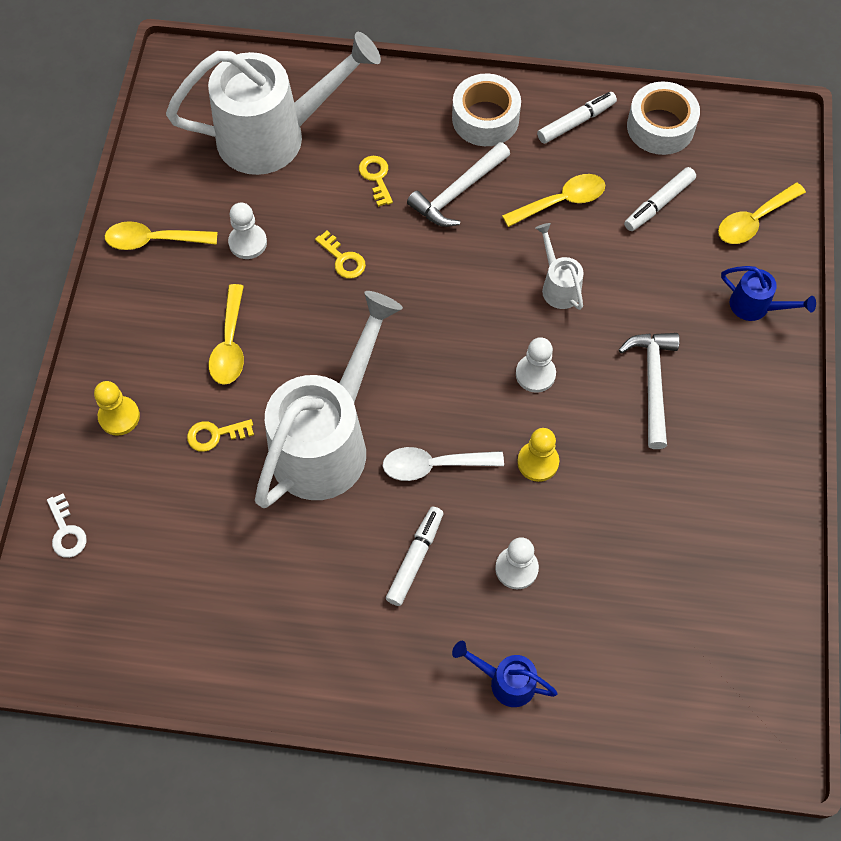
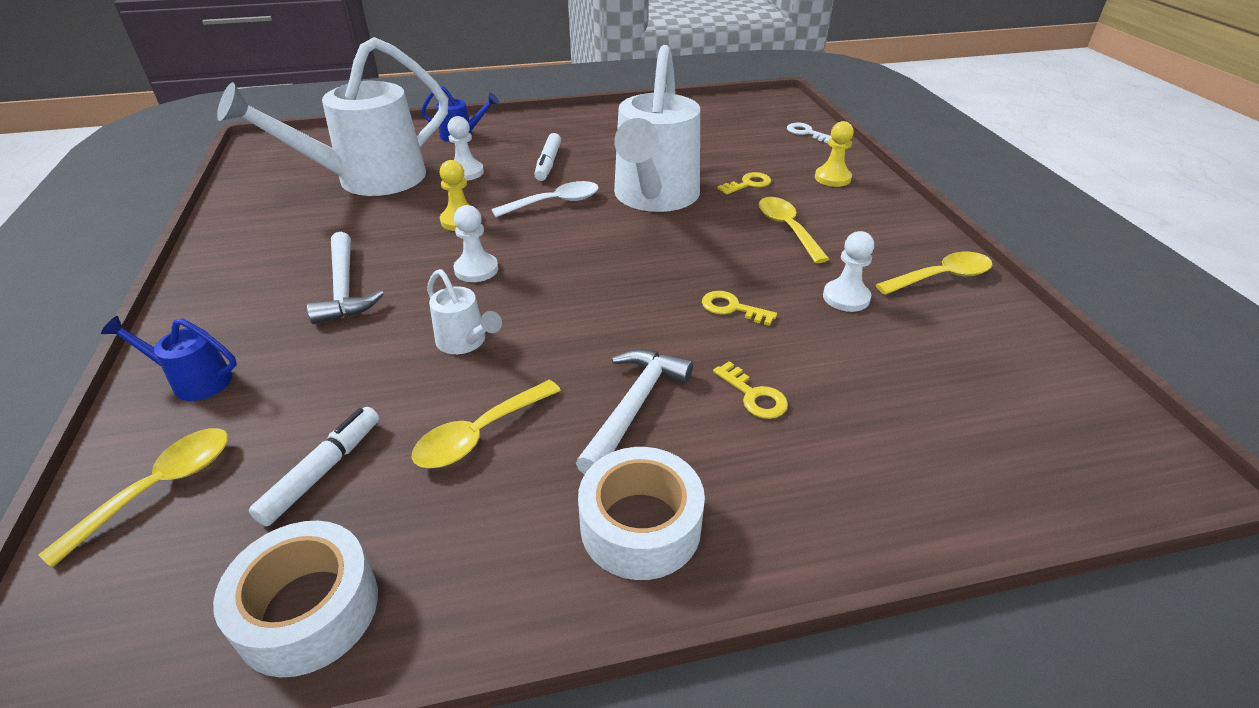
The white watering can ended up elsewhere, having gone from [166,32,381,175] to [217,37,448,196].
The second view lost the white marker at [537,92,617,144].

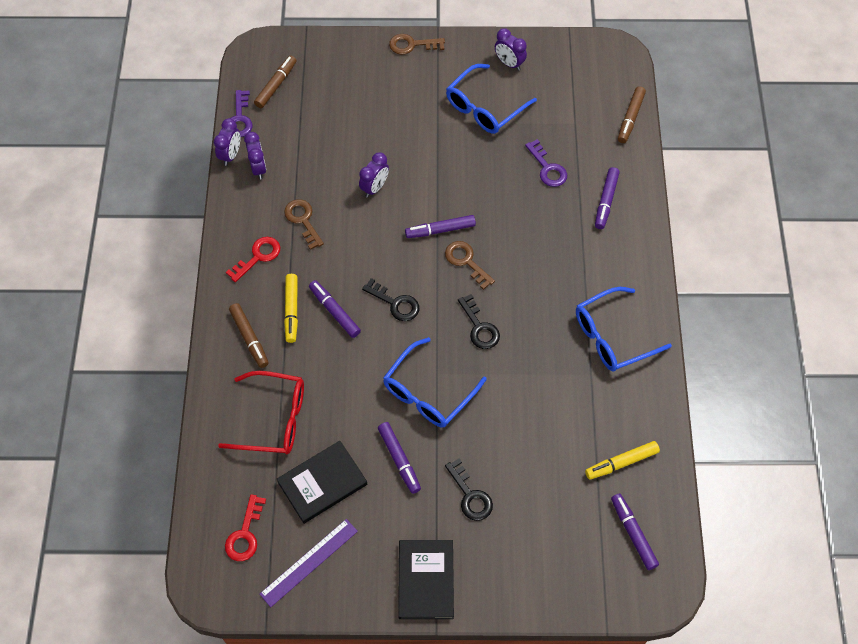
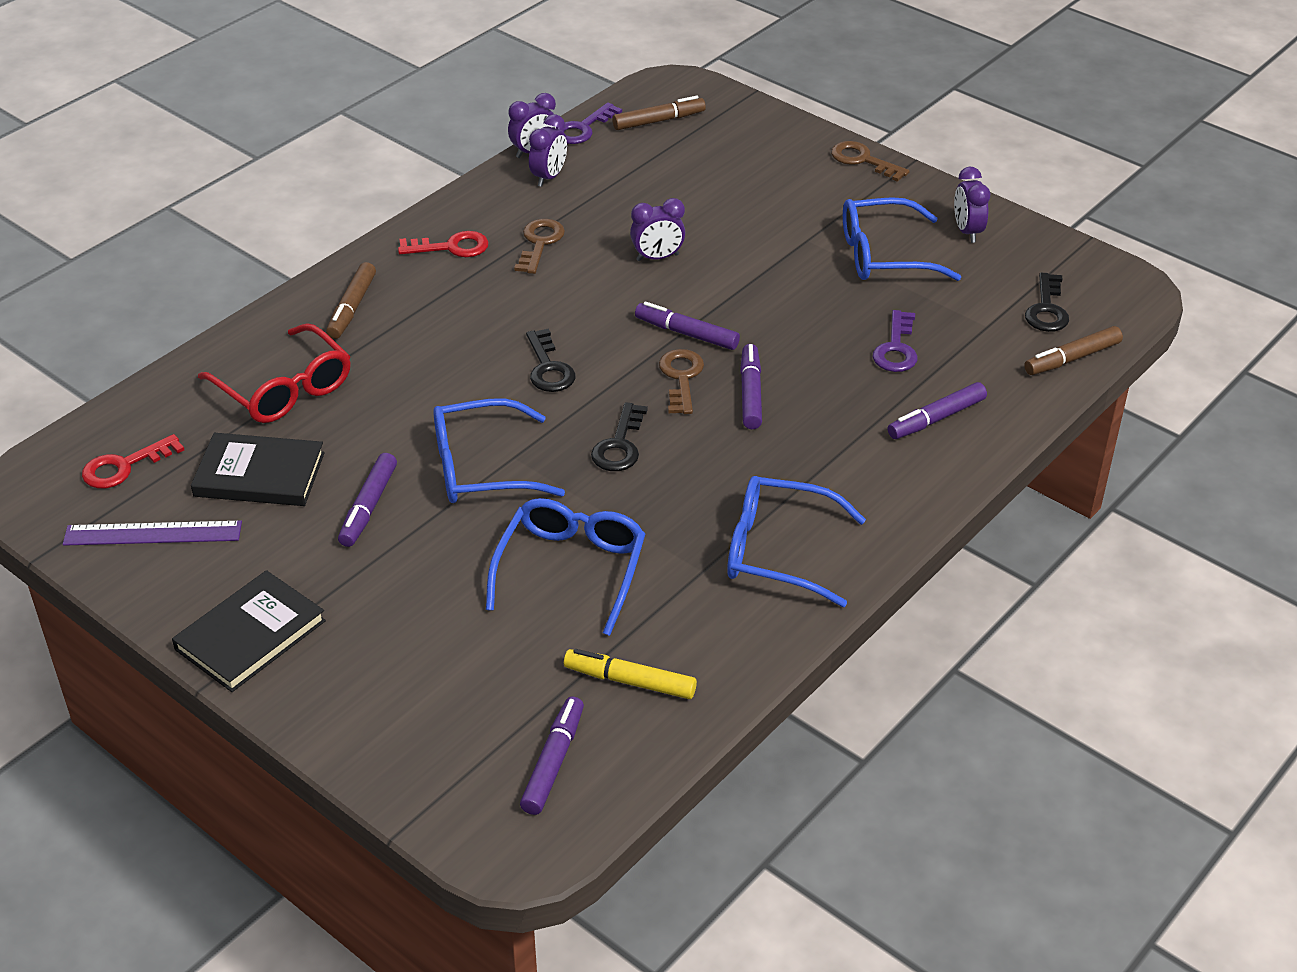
The second view gained the blue glasses at [486,498,645,636].
The purple marker ended up elsewhere, having gone from [309,280,361,338] to [740,344,762,429].
The black key ended up elsewhere, having gone from [445,458,493,521] to [1025,273,1069,332].
The second view lost the yellow marker at [284,274,298,343].

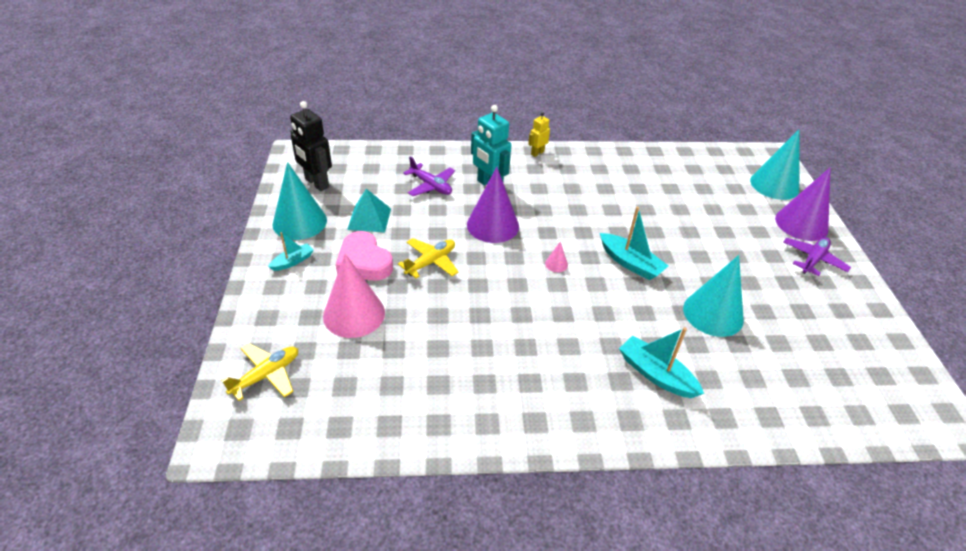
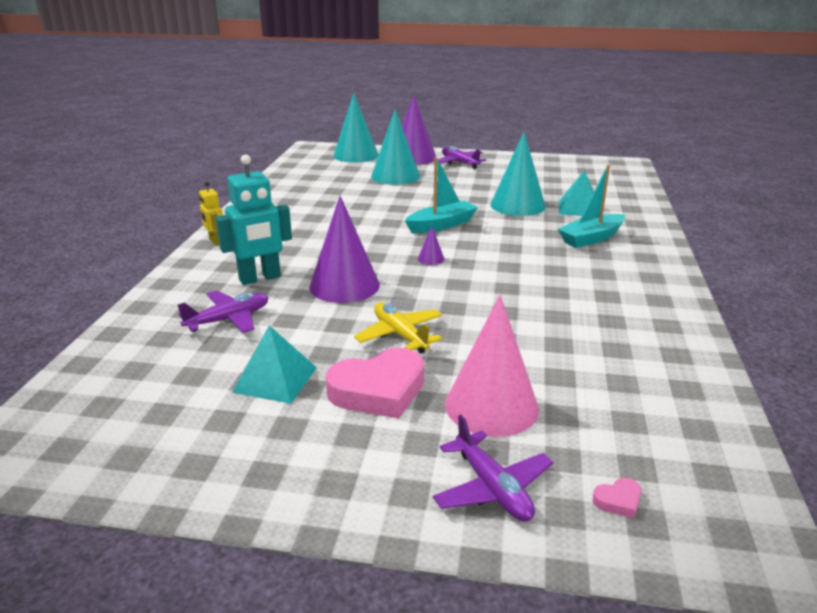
The turquoise cone ended up elsewhere, having gone from [273,162,327,240] to [371,109,420,185].
What was the pink cone at [545,241,568,272] turned into the purple cone at [418,226,444,265].
The second view gained the purple plane at [433,414,553,521].
The second view gained the turquoise pyramid at [559,170,594,216].
Where the yellow plane stood at [221,343,298,401], the pink heart came to stand at [593,478,642,518].
The second view lost the turquoise boat at [268,232,314,271].
The second view lost the black robot at [290,101,332,191].

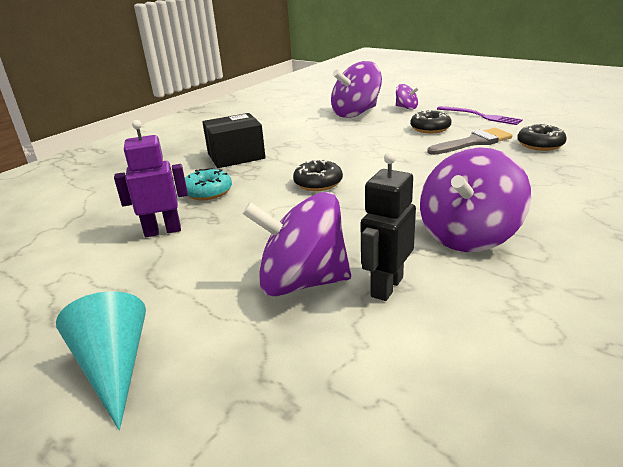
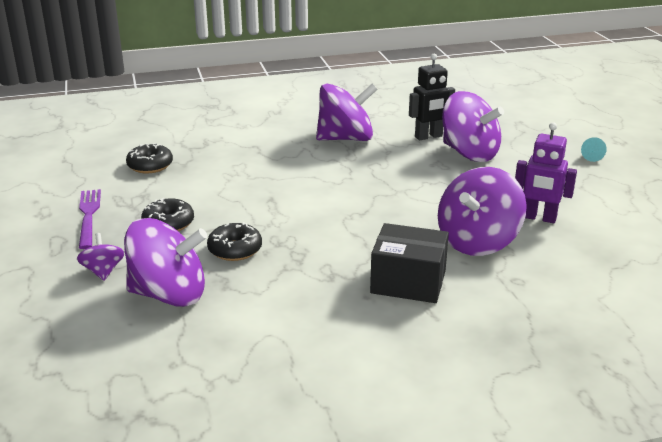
The black donut ended up elsewhere, having gone from [293,159,343,191] to [207,222,262,261].
Where the turquoise donut stood at [185,168,232,200], the purple spinning top came to stand at [438,167,527,256].
The size of the turquoise cone at [56,291,146,430] changed by a factor of 0.53.
The second view lost the grey brush at [427,128,513,155].

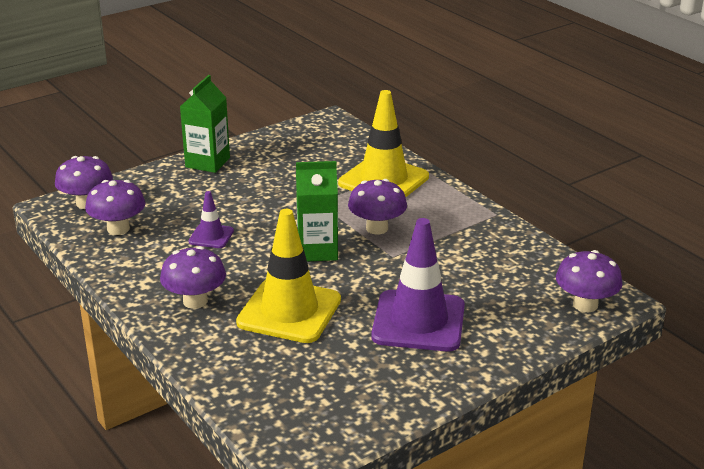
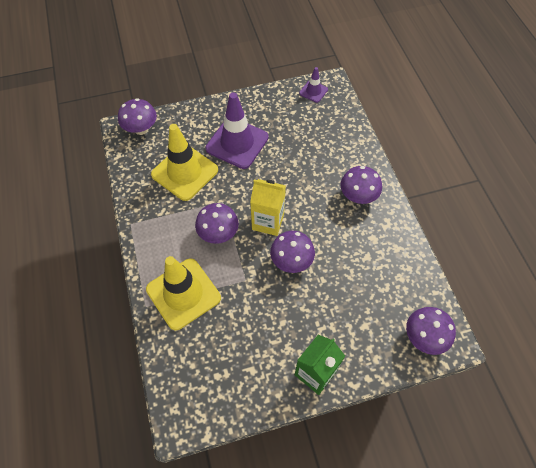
The yellow traffic cone ended up elsewhere, having gone from [236,209,341,343] to [151,124,218,201].
What was the green carton at [296,161,338,261] turned into the yellow carton at [250,179,286,236].
The purple mushroom ended up elsewhere, having gone from [85,180,146,235] to [270,231,315,273].
The purple traffic cone ended up elsewhere, having gone from [189,191,234,248] to [299,67,328,103].

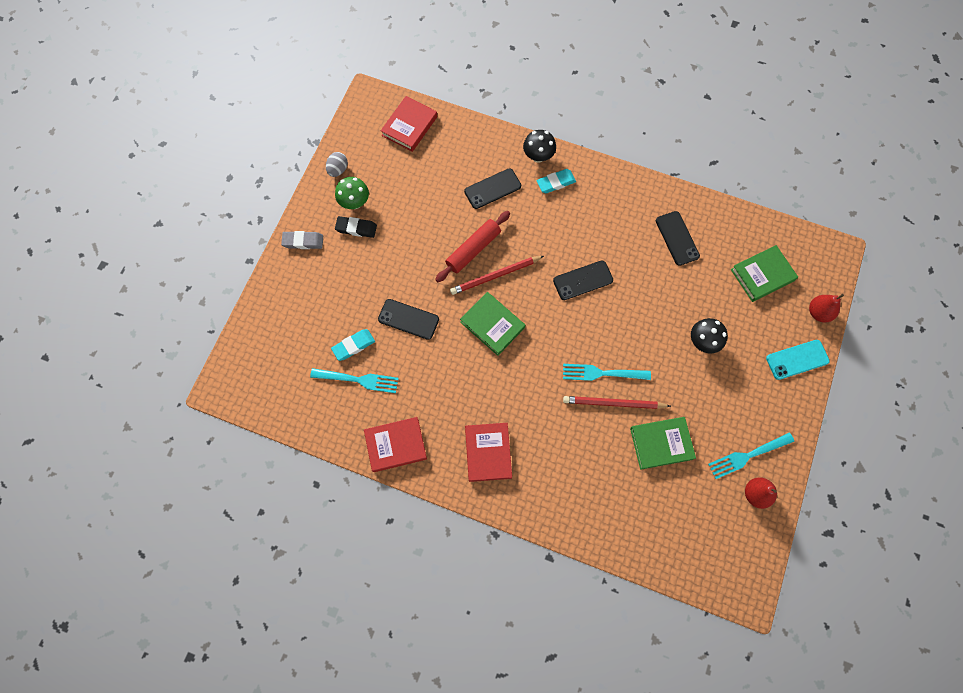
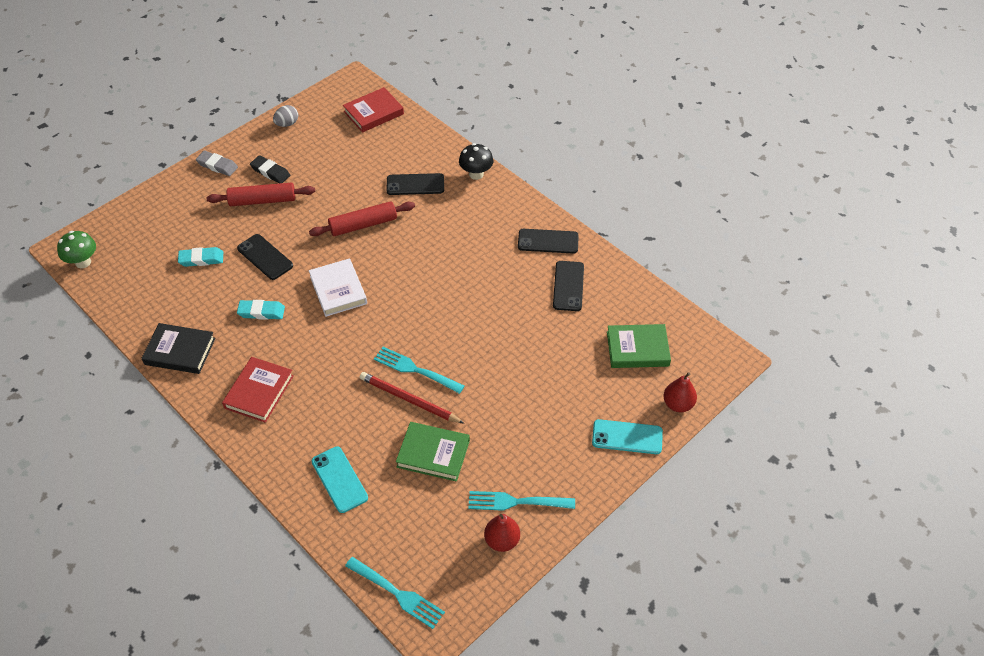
The green mushroom ended up elsewhere, having gone from [335,177,369,209] to [57,231,96,268].
What was the red book at [364,417,427,472] turned into the black book at [141,323,215,374].
The second view gained the red rolling pin at [207,182,315,206].
The turquoise eraser ended up elsewhere, having gone from [536,169,576,193] to [237,300,285,320].
What was the green book at [460,292,525,356] turned into the white book at [309,258,367,317].
The second view gained the turquoise phone at [312,447,368,513].
The turquoise fork ended up elsewhere, having gone from [310,368,399,393] to [345,557,445,629].
The black phone ended up elsewhere, having gone from [553,260,613,300] to [518,229,579,254].
The second view lost the red pencil at [450,256,544,295].
The second view lost the black mushroom at [691,318,728,354].

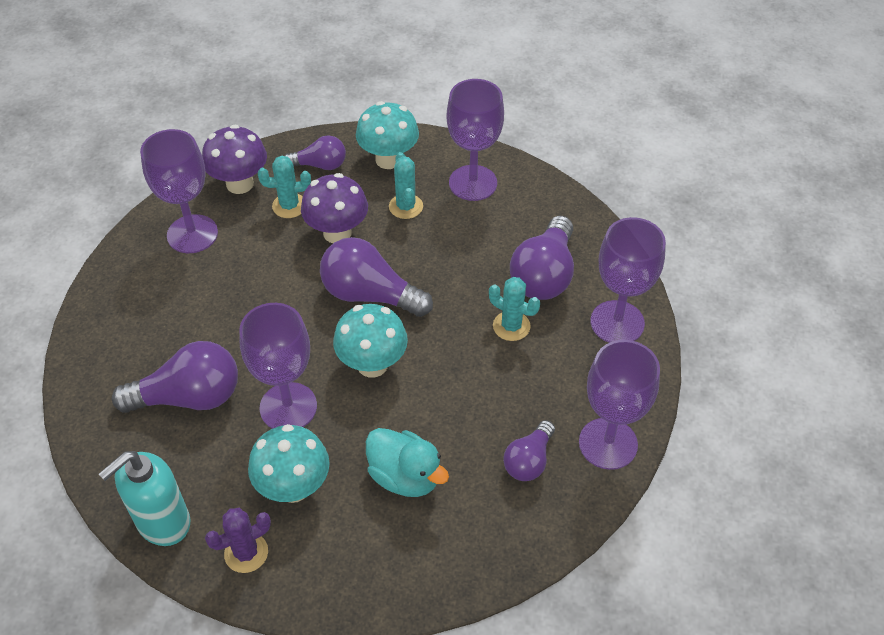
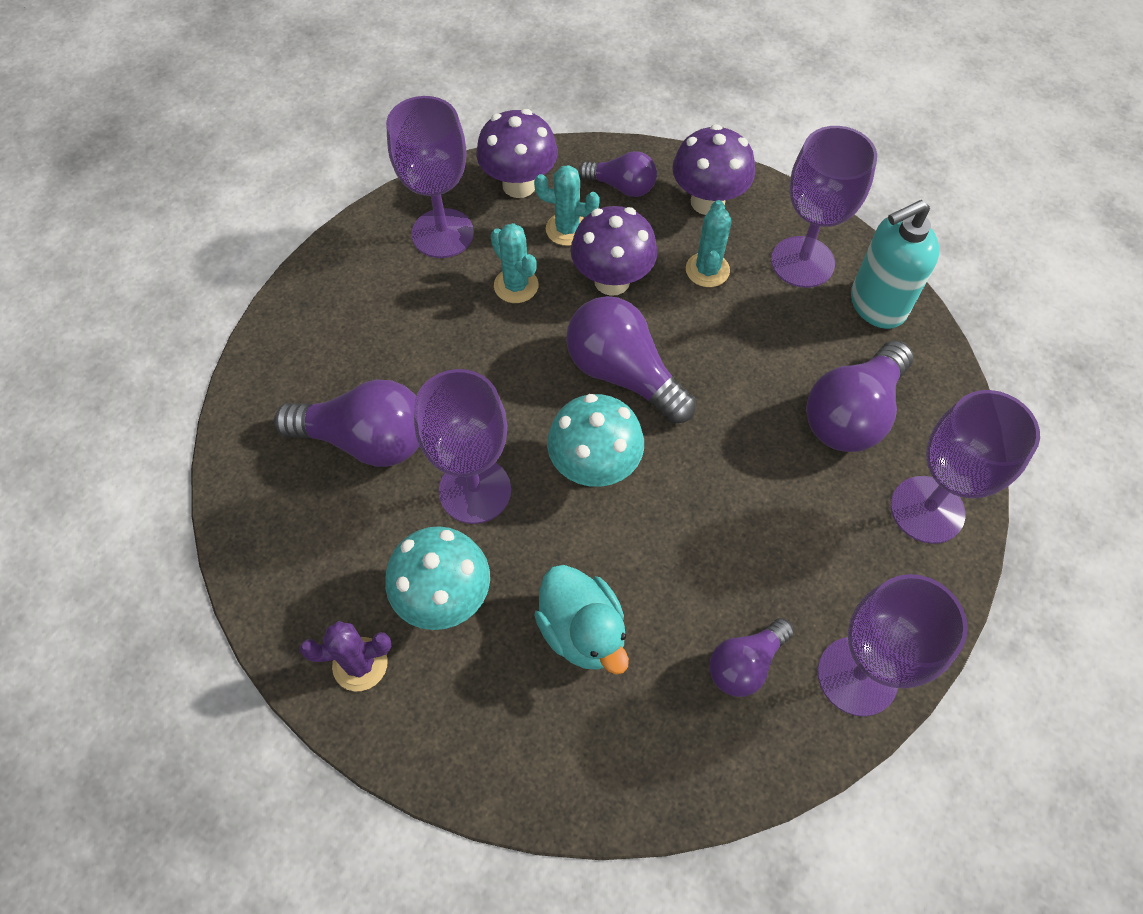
The turquoise cactus ended up elsewhere, having gone from [489,277,540,341] to [490,223,538,303].
What was the turquoise mushroom at [356,101,419,169] turned into the purple mushroom at [672,124,755,215].
The turquoise soap dispenser ended up elsewhere, having gone from [99,451,190,546] to [851,200,940,329].

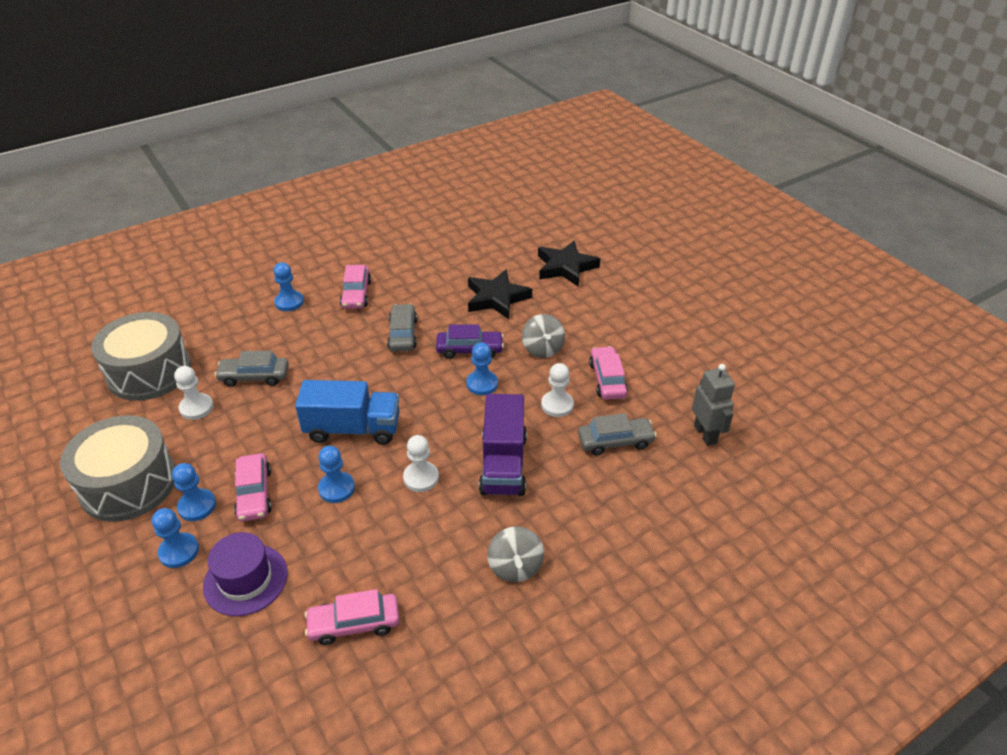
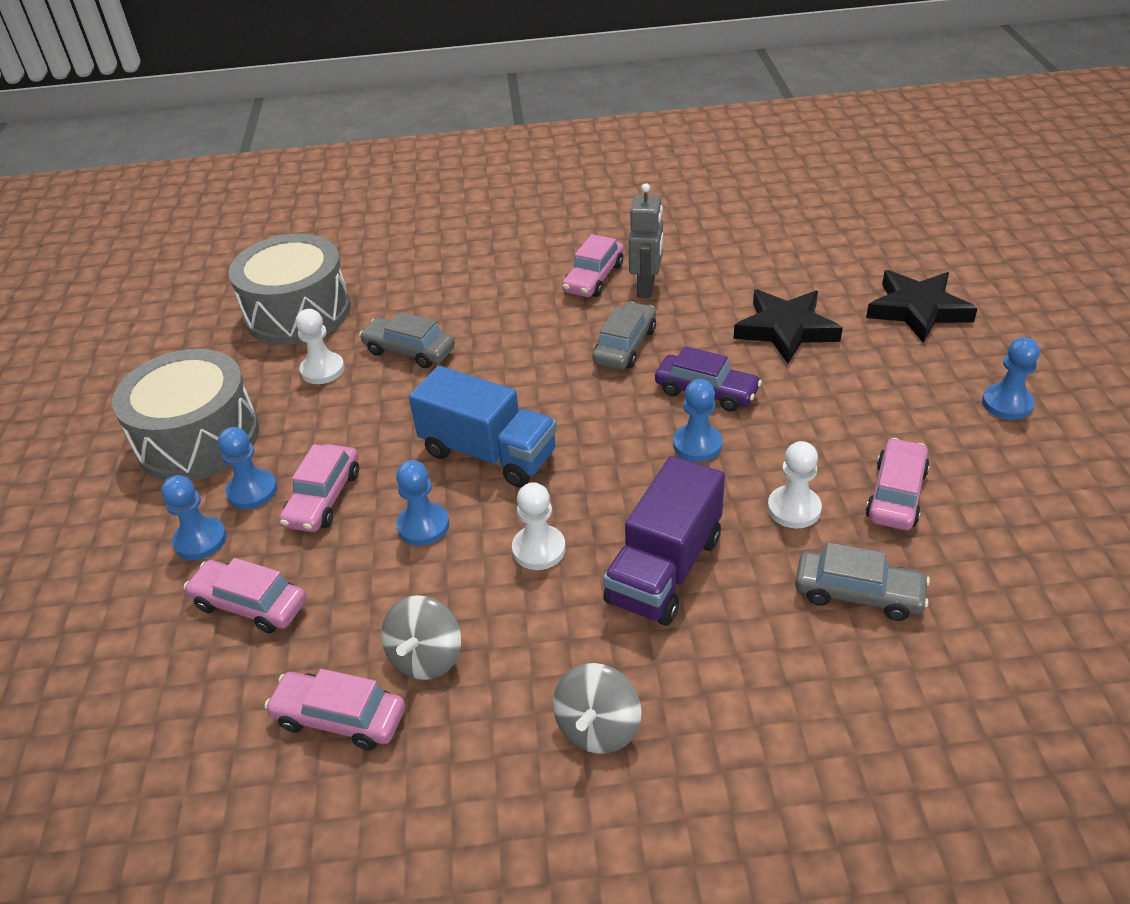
Where the purple hat stood at [203,532,287,616], the pink car came to stand at [183,558,306,634].
The grey spinning top ended up elsewhere, having gone from [522,314,565,358] to [381,595,461,680].
The grey robot ended up elsewhere, having gone from [692,364,735,446] to [628,183,663,298].
The blue pawn ended up elsewhere, having gone from [273,262,304,311] to [982,337,1040,420].

